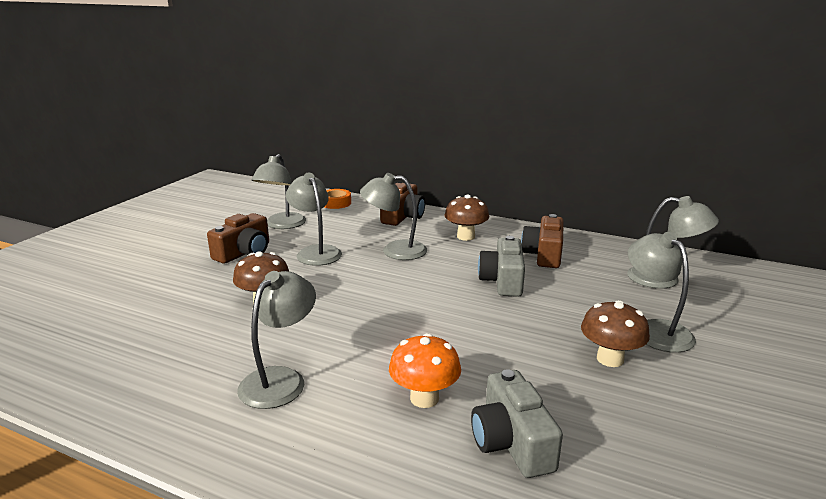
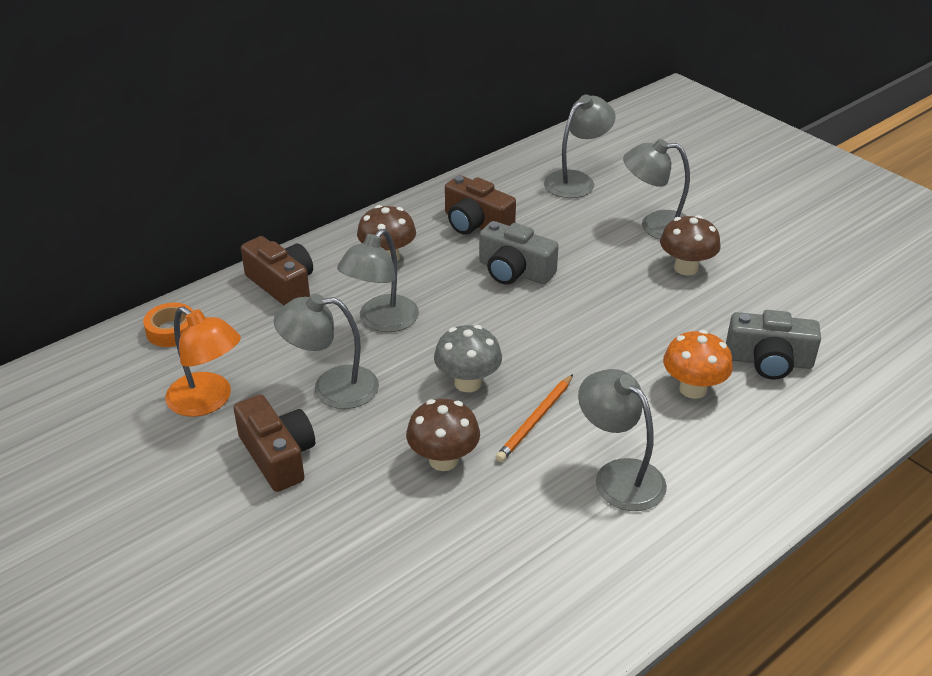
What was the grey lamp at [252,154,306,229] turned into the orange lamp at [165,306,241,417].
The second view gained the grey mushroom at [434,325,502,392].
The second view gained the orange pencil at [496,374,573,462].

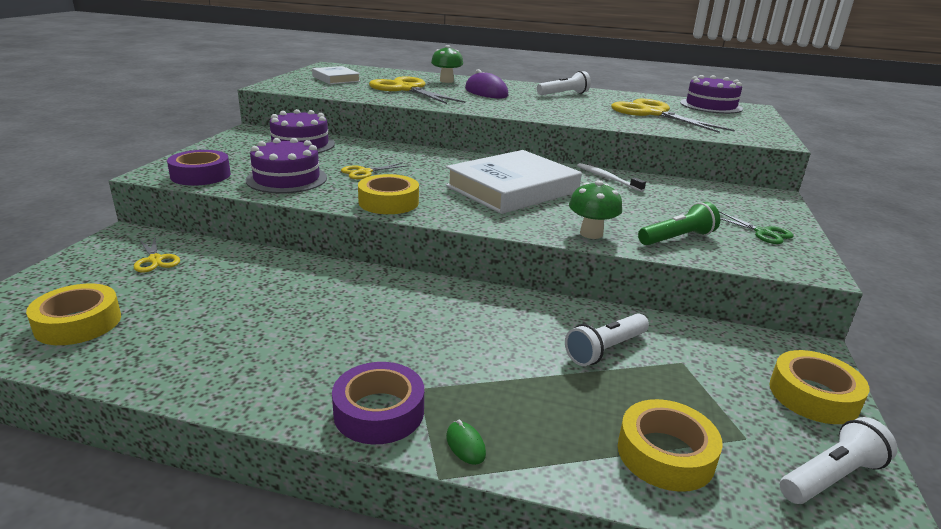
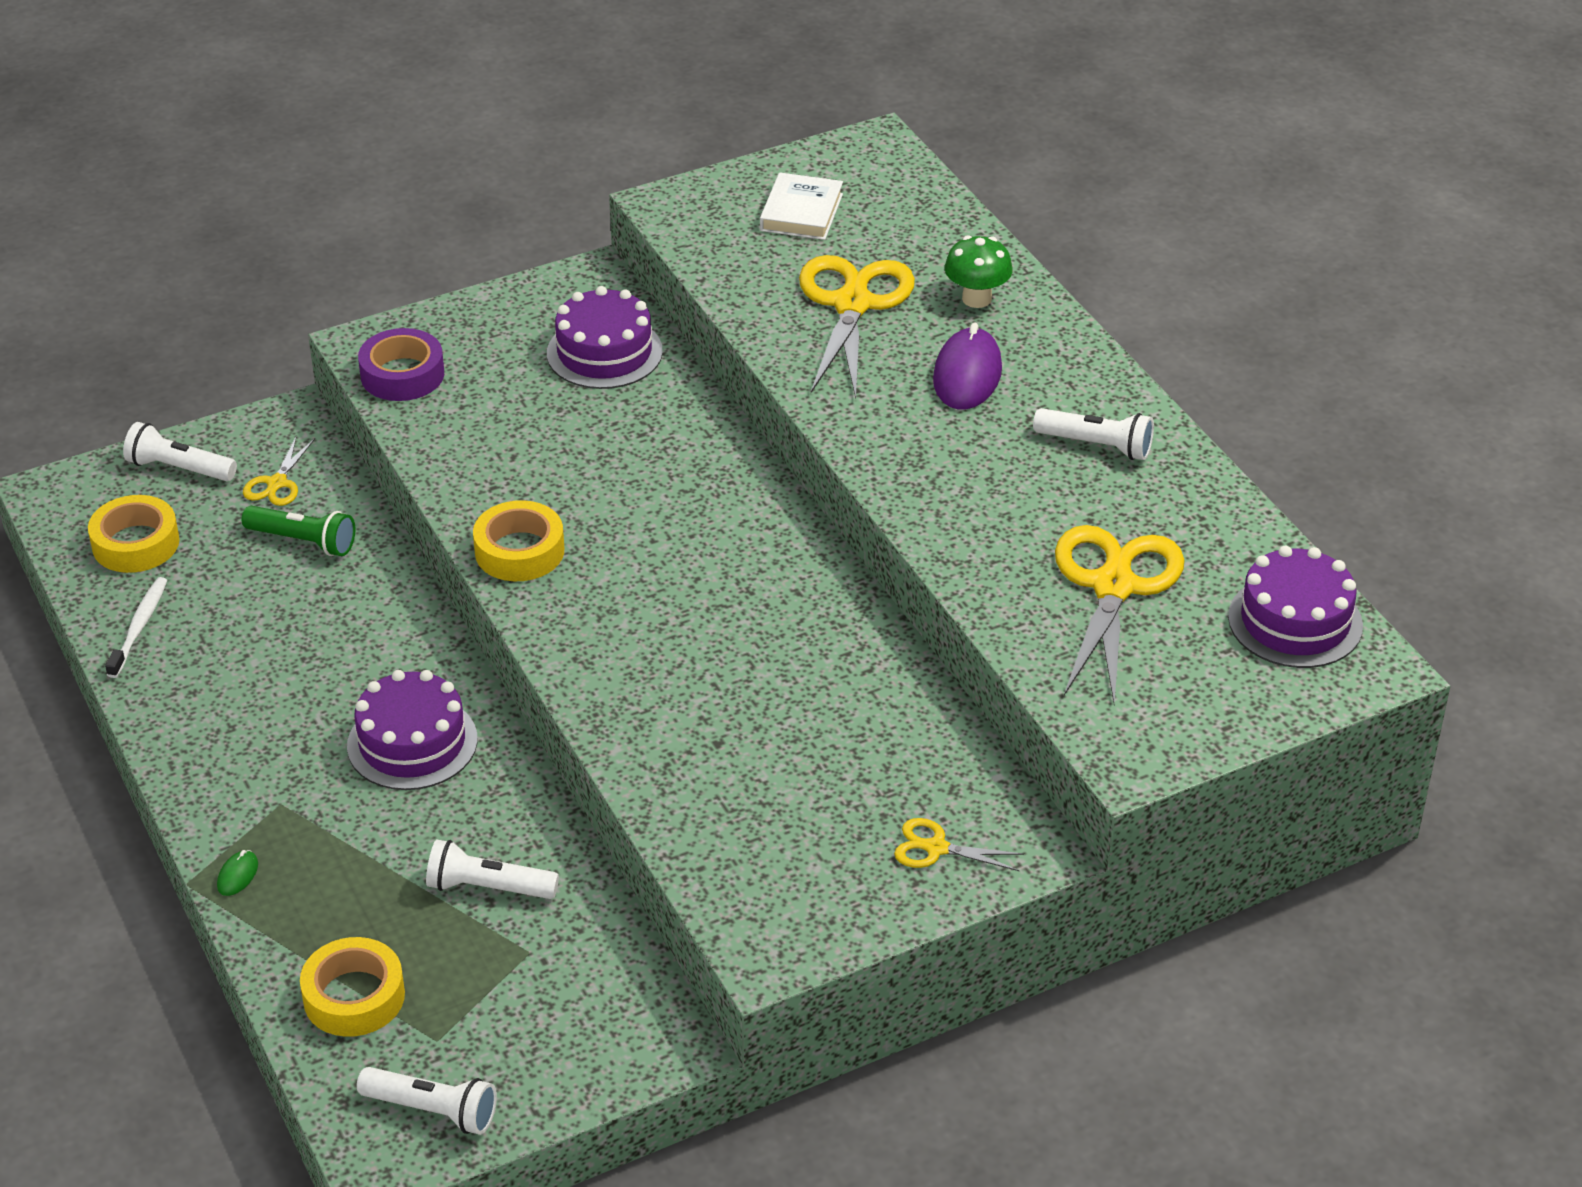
The white toothbrush ended up elsewhere, having gone from [577,163,646,192] to [105,577,167,678].
The second view gained the white flashlight at [123,422,237,481].
The green flashlight ended up elsewhere, having gone from [638,202,720,245] to [241,506,355,556].
The purple cake ended up elsewhere, having gone from [246,138,327,194] to [347,670,477,790].
The yellow scissors ended up elsewhere, having gone from [341,163,409,179] to [894,818,1024,871].
The second view lost the purple tape at [332,362,424,444].
The second view lost the white book at [446,150,582,214].
The second view lost the green mushroom at [569,180,622,239].
The second view lost the green scissors at [719,211,794,244].
The second view lost the yellow tape at [770,350,869,424].

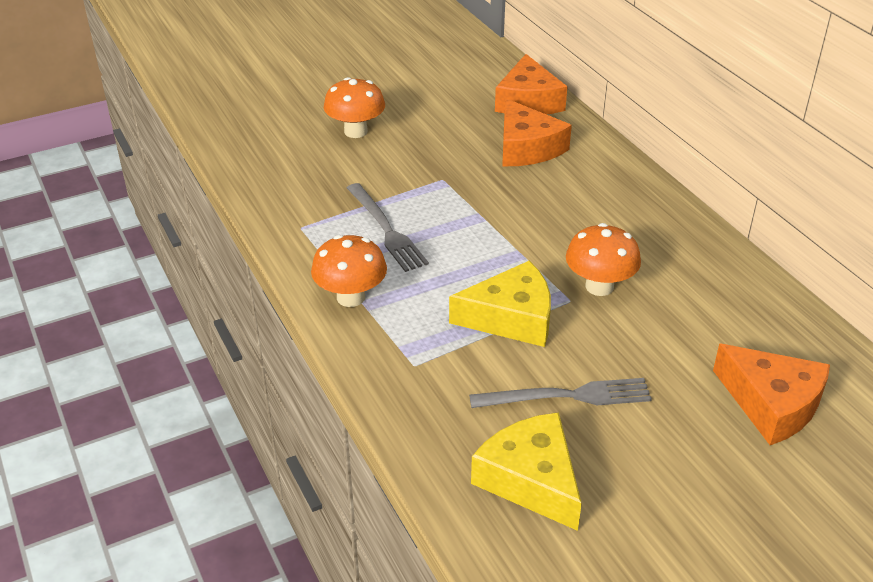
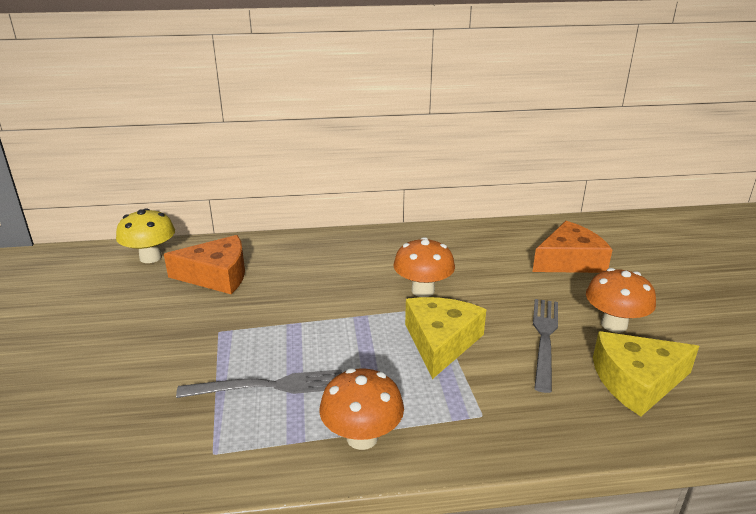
Where the orange cheese stood at [495,54,568,114], the yellow mushroom came to stand at [116,208,175,263].
The orange mushroom ended up elsewhere, having gone from [324,77,385,138] to [586,268,656,333].

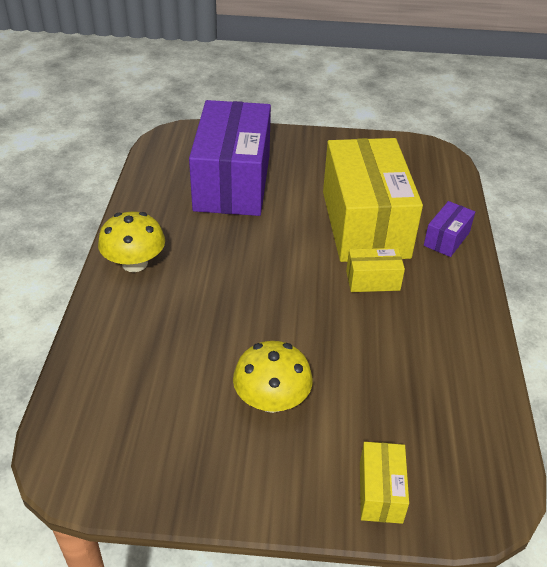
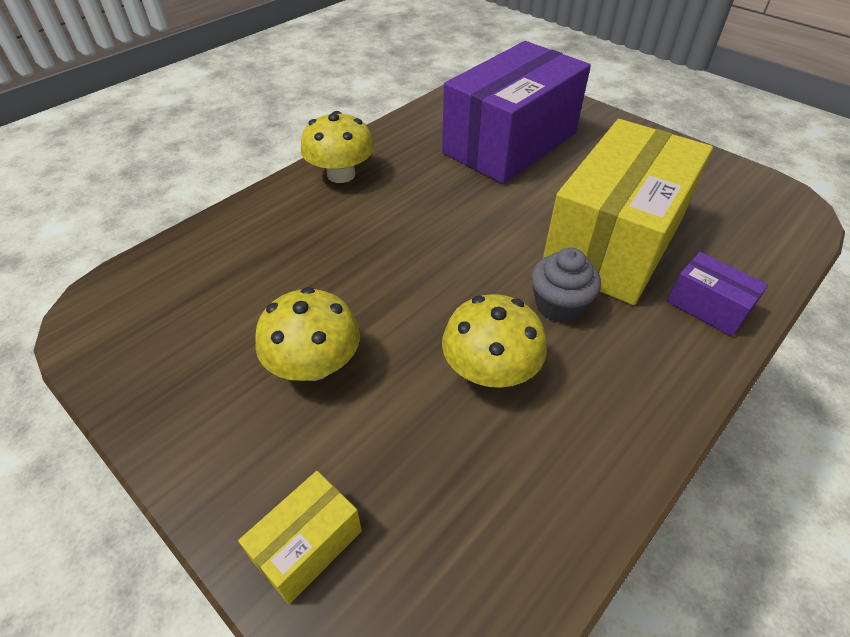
The second view gained the yellow mushroom at [442,294,547,388].
Where the yellow box stood at [346,248,405,292], the grey cupcake came to stand at [531,247,601,323].
The purple box at [424,201,475,257] ended up facing another way, 60 degrees clockwise from before.

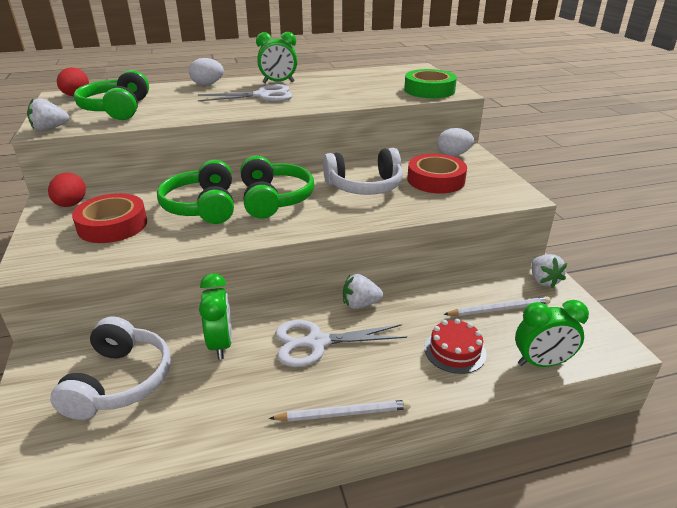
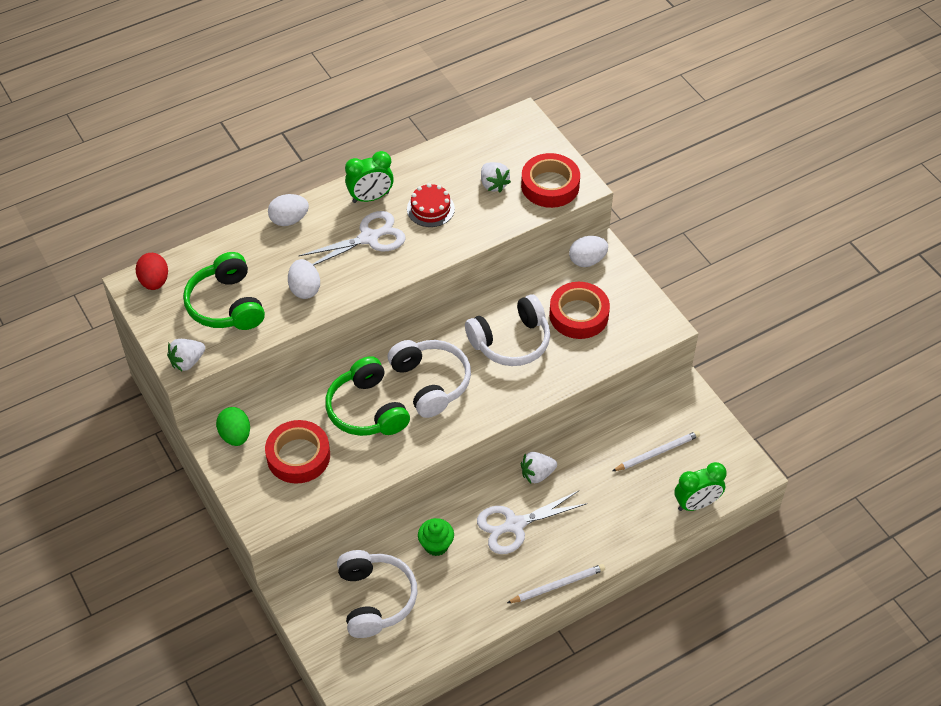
What was the red egg at [48,172,86,207] turned into the green egg at [216,407,250,446].
The second view gained the white egg at [288,259,320,299].
What was the green headphones at [240,156,314,219] turned into the white headphones at [388,340,471,418].
The red cake ended up elsewhere, having gone from [424,319,486,374] to [407,183,455,227].
Where the green clock stood at [199,273,232,359], the green cupcake came to stand at [418,518,454,556].
The white strawberry ended up elsewhere, having gone from [531,254,567,288] to [481,162,511,192].
What was the green tape at [404,69,457,98] turned into the red tape at [521,153,580,208].

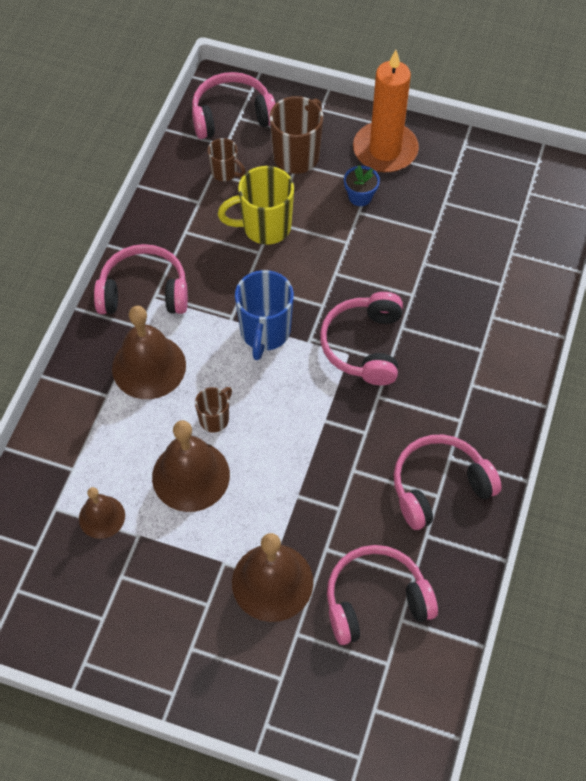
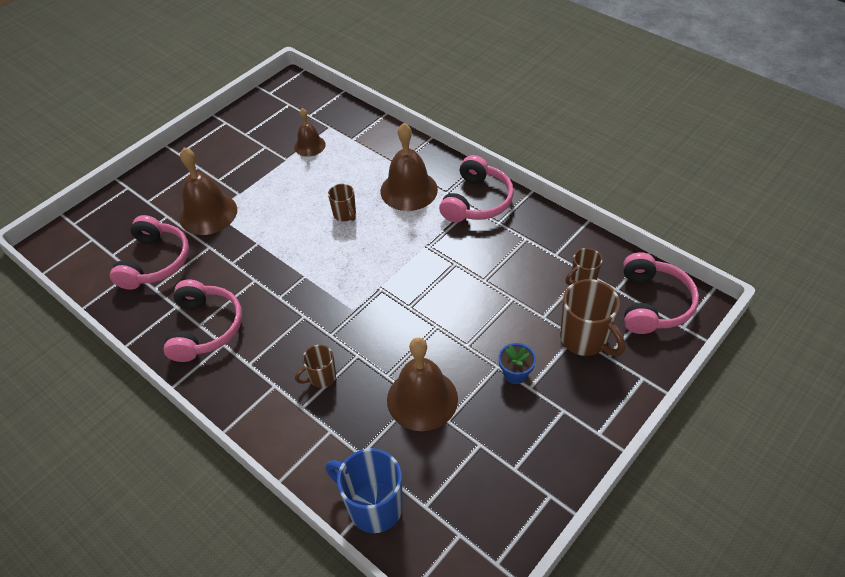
The second view gained the brown mug at [295,345,336,388].
The blue mug ended up elsewhere, having gone from [235,270,294,360] to [326,448,403,533].
The brown bell ended up elsewhere, having gone from [152,420,230,512] to [387,338,458,431].
The second view lost the yellow mug at [218,166,294,245].
The second view lost the pink headphones at [320,292,403,385].
The second view lost the orange candle at [353,50,419,172].

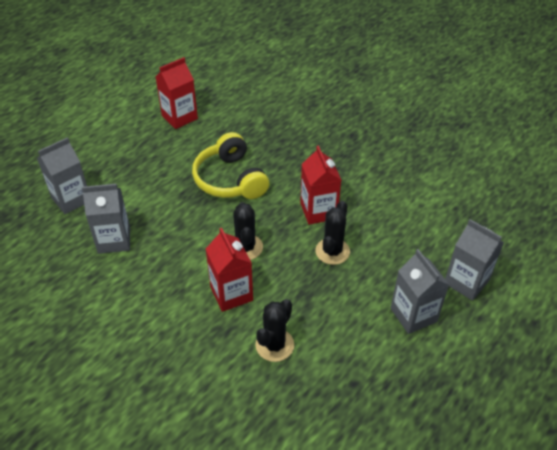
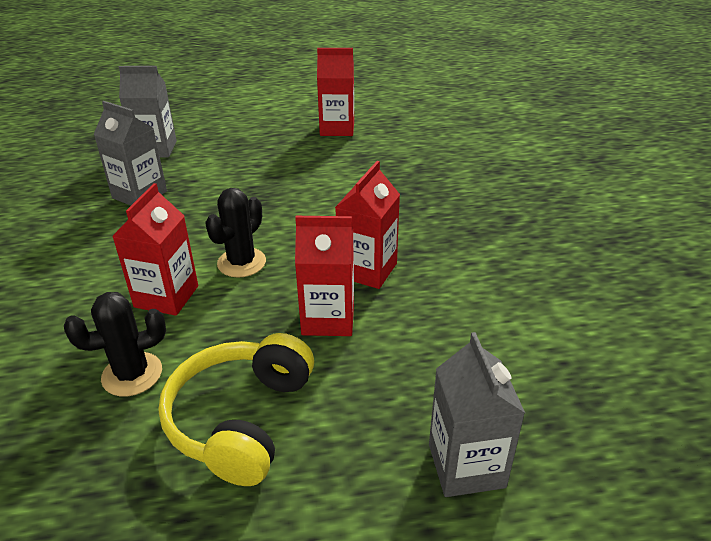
The yellow headphones ended up elsewhere, having gone from [192,132,269,199] to [158,333,314,486].
Where the black cactus stood at [315,201,350,265], the red carton came to stand at [295,216,354,336].
The second view lost the grey carton at [391,249,449,334].

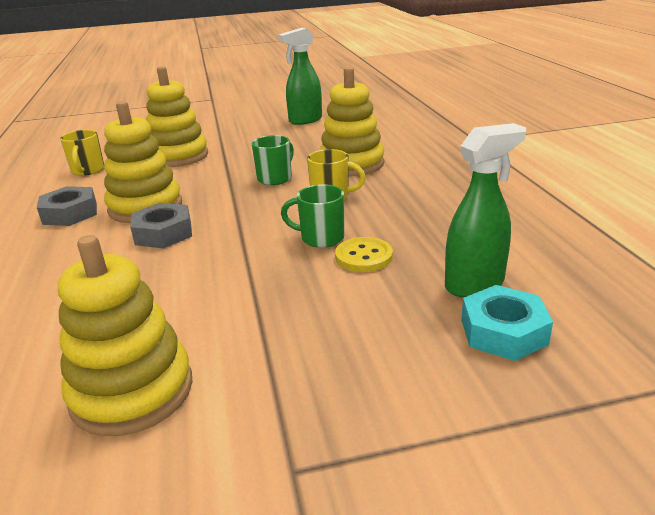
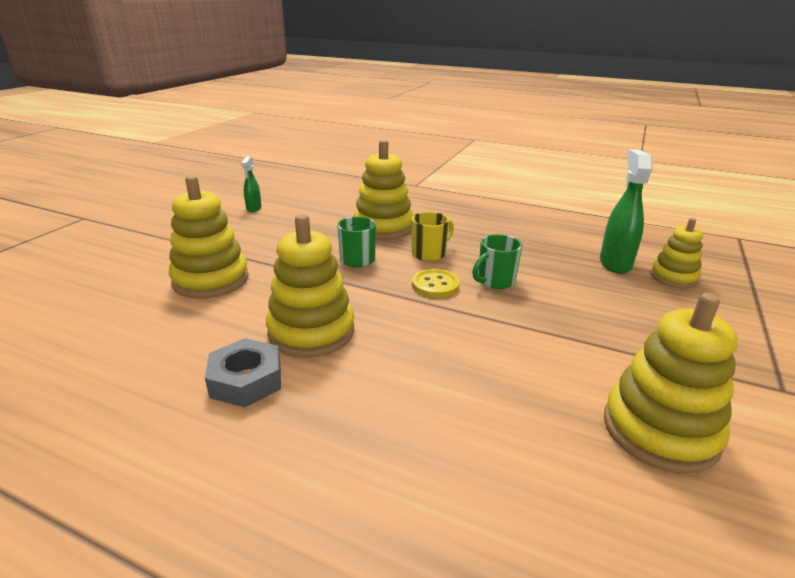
The size of the green spray bottle at [278,28,322,125] changed by a factor of 0.56.
The yellow button ended up elsewhere, having gone from [335,237,393,272] to [412,269,460,298].
Where the turquoise nut stood at [461,285,553,361], the yellow stacking toy came to stand at [650,218,703,288].
The second view lost the yellow mug at [60,130,104,176].
The second view lost the grey nut at [130,203,192,248].

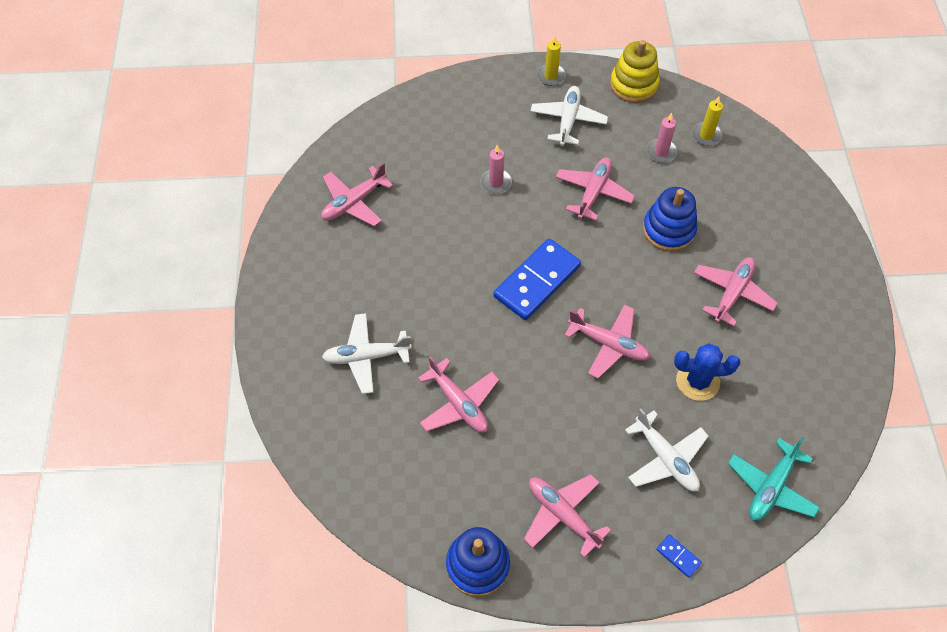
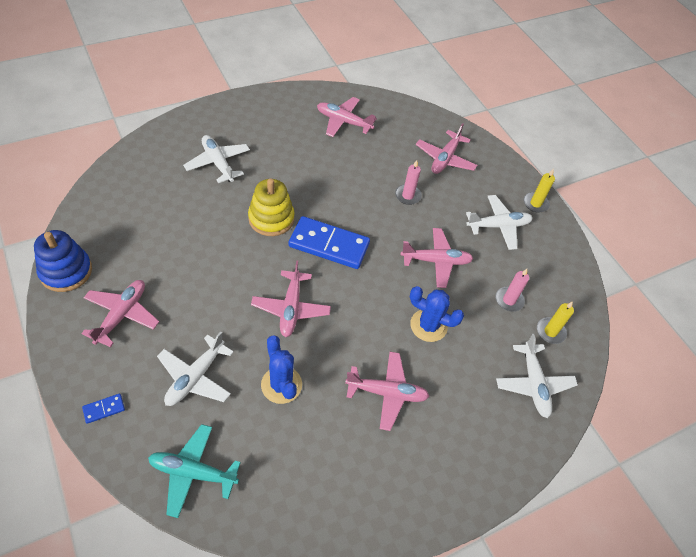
The blue domino at [656,534,702,578] ended up facing another way, 45 degrees clockwise from before.
The yellow stacking toy ended up elsewhere, having gone from [610,40,660,103] to [248,179,295,236].
Where the blue stacking toy stood at [643,187,697,252], the blue cactus came to stand at [410,286,464,342].
The pink plane ended up elsewhere, having gone from [418,356,499,433] to [416,123,477,174].
The second view gained the white plane at [496,334,578,418].

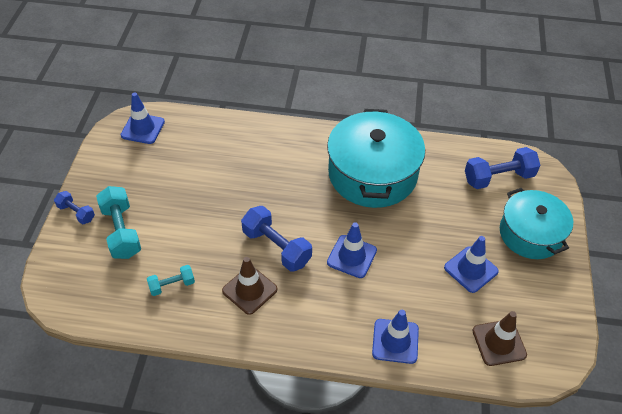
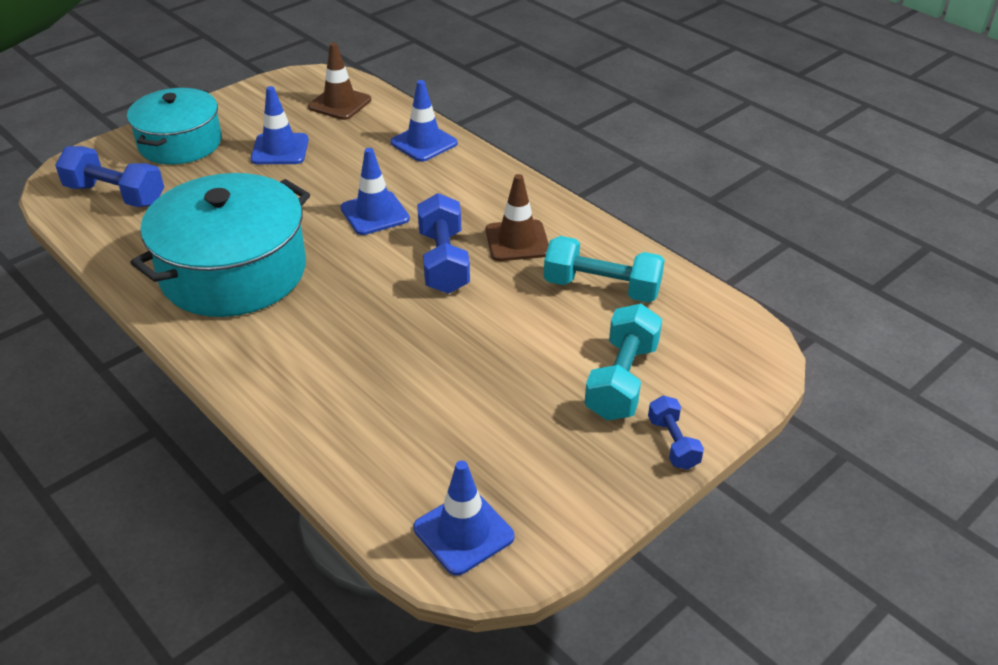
The size of the turquoise dumbbell at [147,265,195,296] changed by a factor of 1.75.

